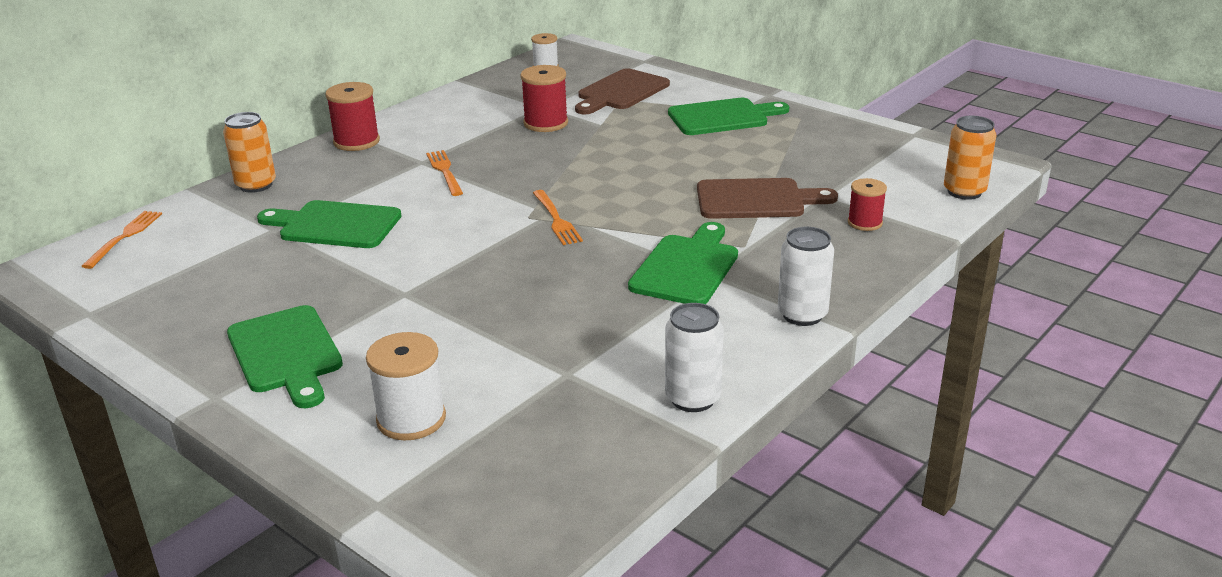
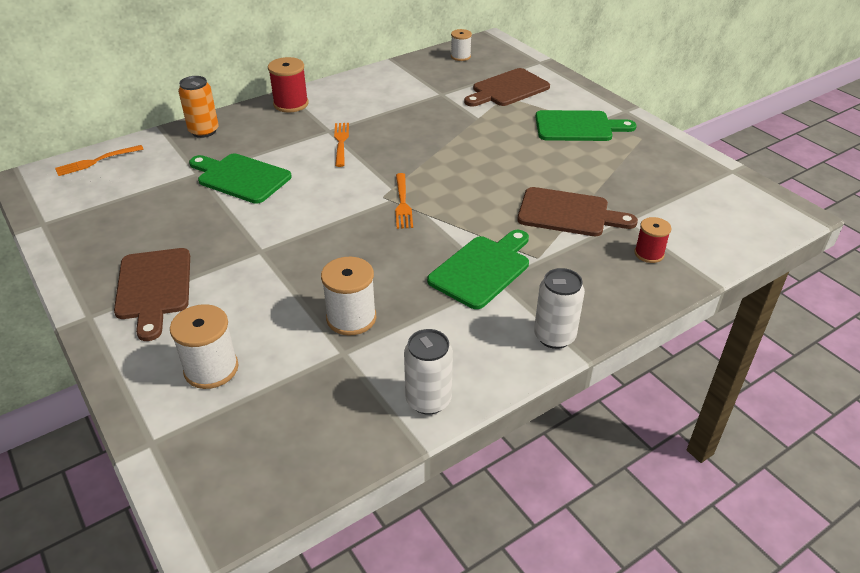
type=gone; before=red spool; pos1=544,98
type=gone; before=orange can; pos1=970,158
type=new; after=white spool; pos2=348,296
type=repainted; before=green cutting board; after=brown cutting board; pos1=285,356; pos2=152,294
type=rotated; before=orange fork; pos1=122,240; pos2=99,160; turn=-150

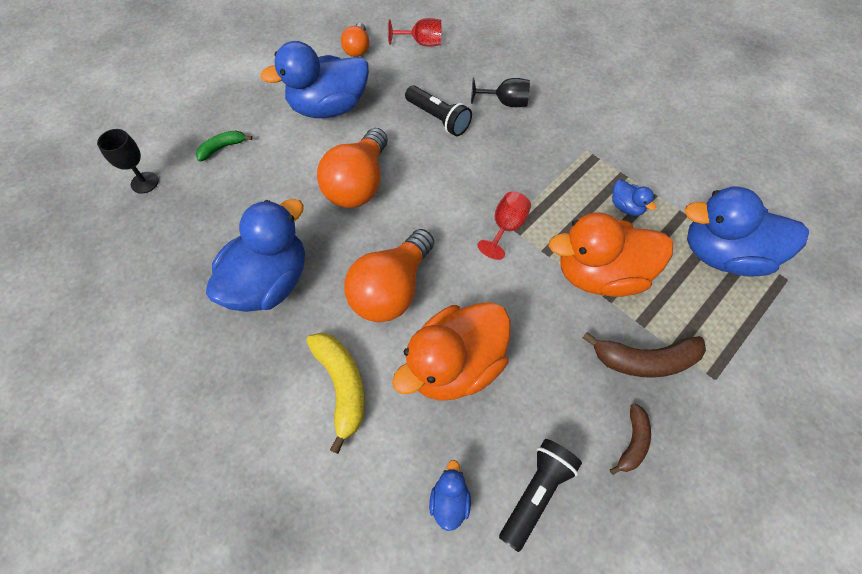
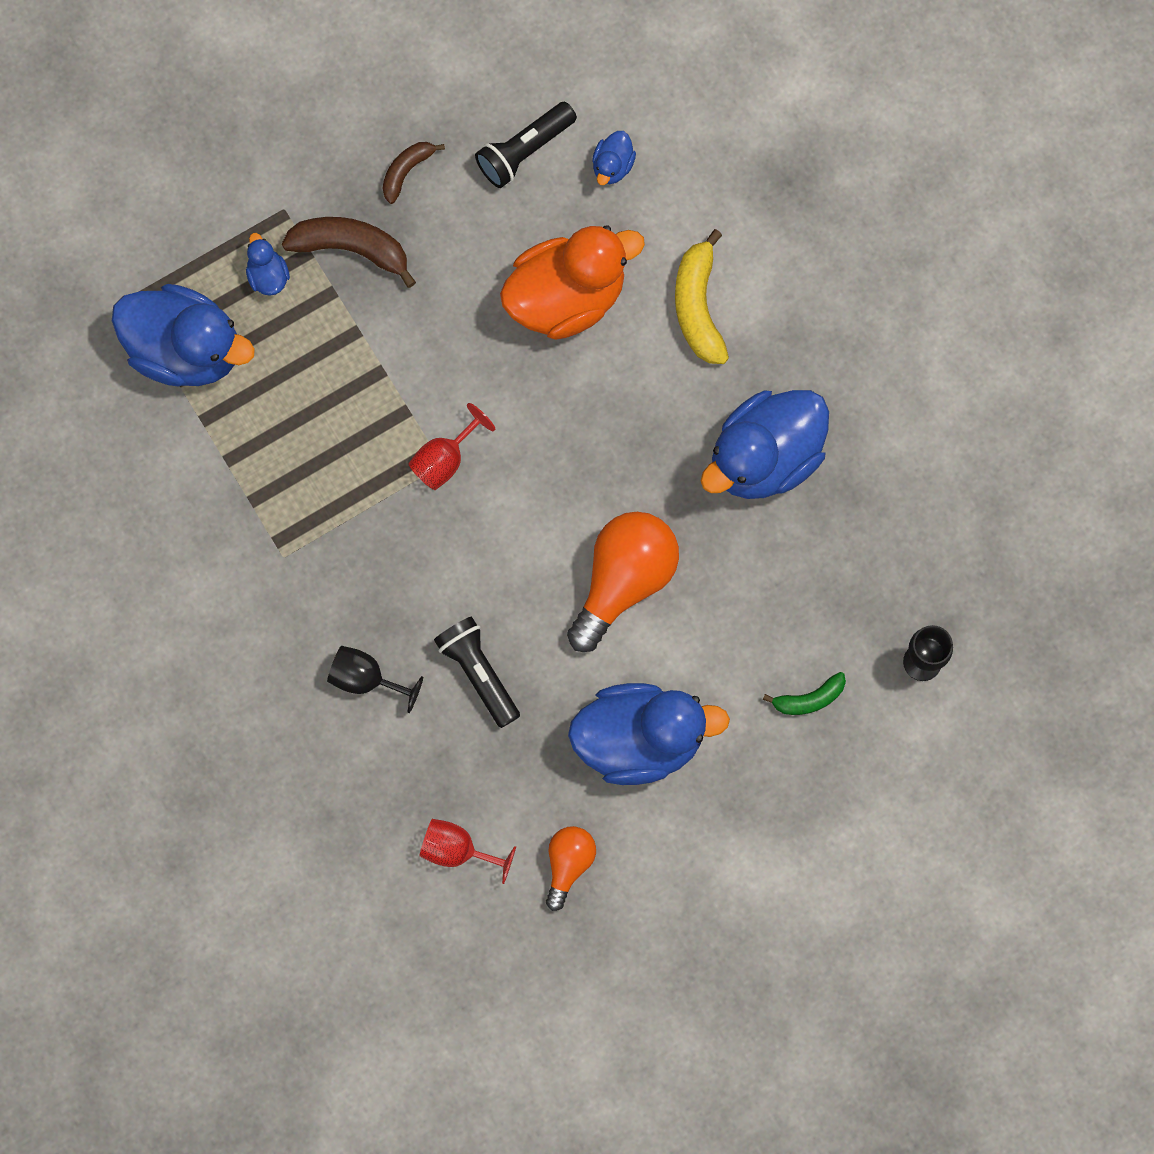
type=gone; before=orange light bulb; pos1=389,275
type=gone; before=orange duck; pos1=611,254
type=shifted; before=blue duck; pos1=634,198; pos2=268,264

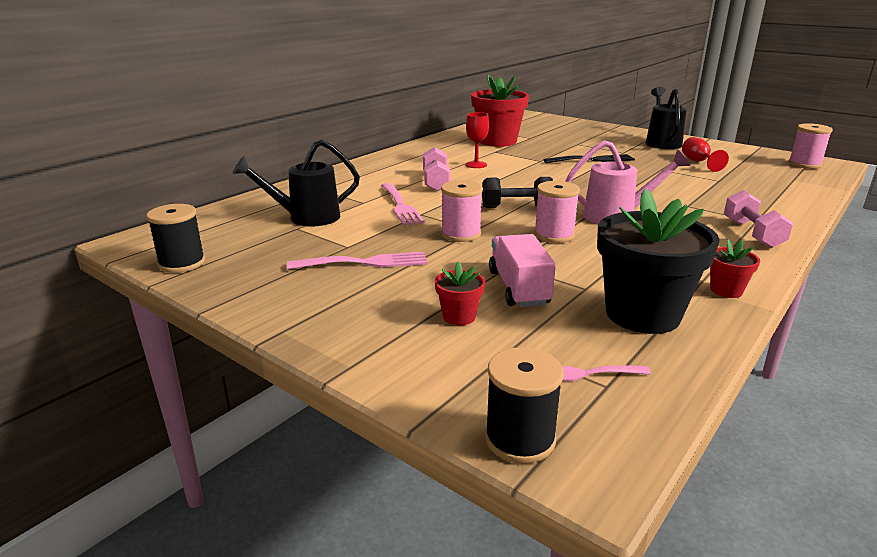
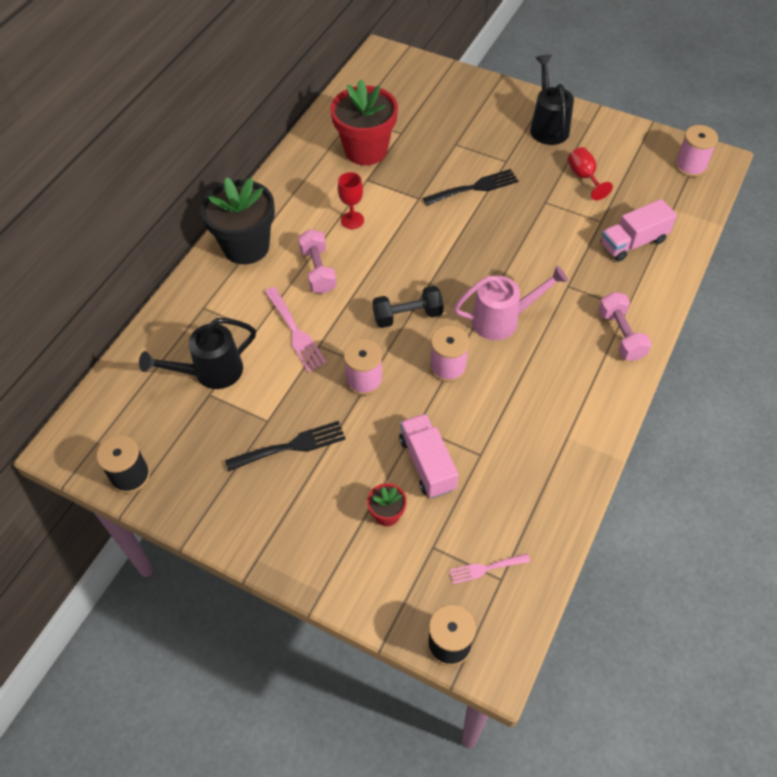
type=gone; before=red flower pot; pos1=735,268
type=new; after=pink truck; pos2=639,230
type=shifted; before=black flower pot; pos1=658,261; pos2=237,220
type=repainted; before=pink fork; after=black fork; pos1=357,261; pos2=285,446

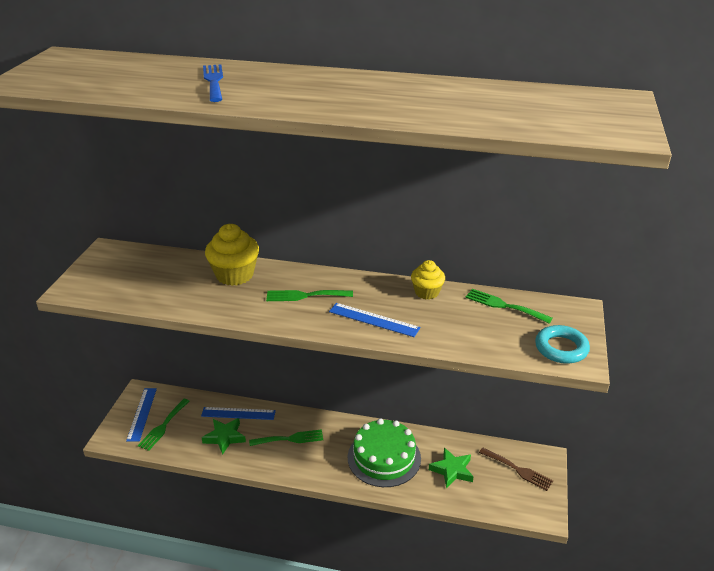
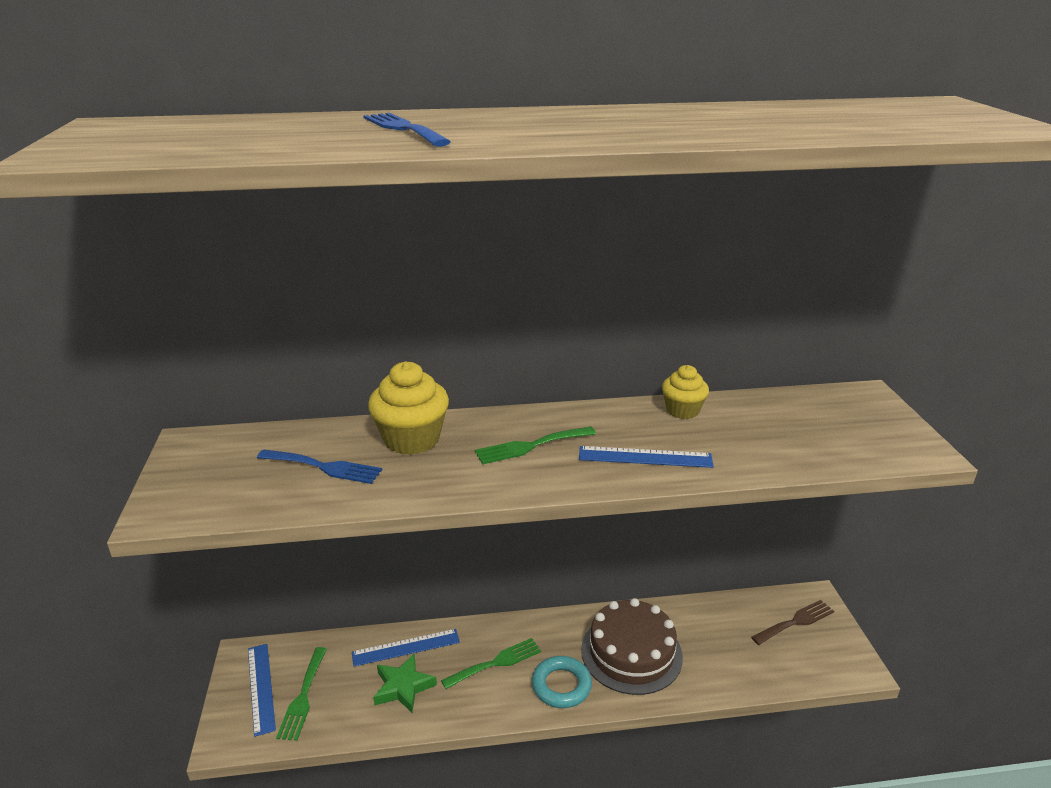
type=gone; before=green star; pos1=451,468
type=gone; before=green fork; pos1=509,306
type=new; after=blue fork; pos2=319,466
type=shifted; before=turquoise ring; pos1=562,344; pos2=562,682
type=repainted; before=green cake; after=brown cake; pos1=384,453; pos2=632,646
type=rotated; before=brown fork; pos1=516,469; pos2=792,622; turn=-45

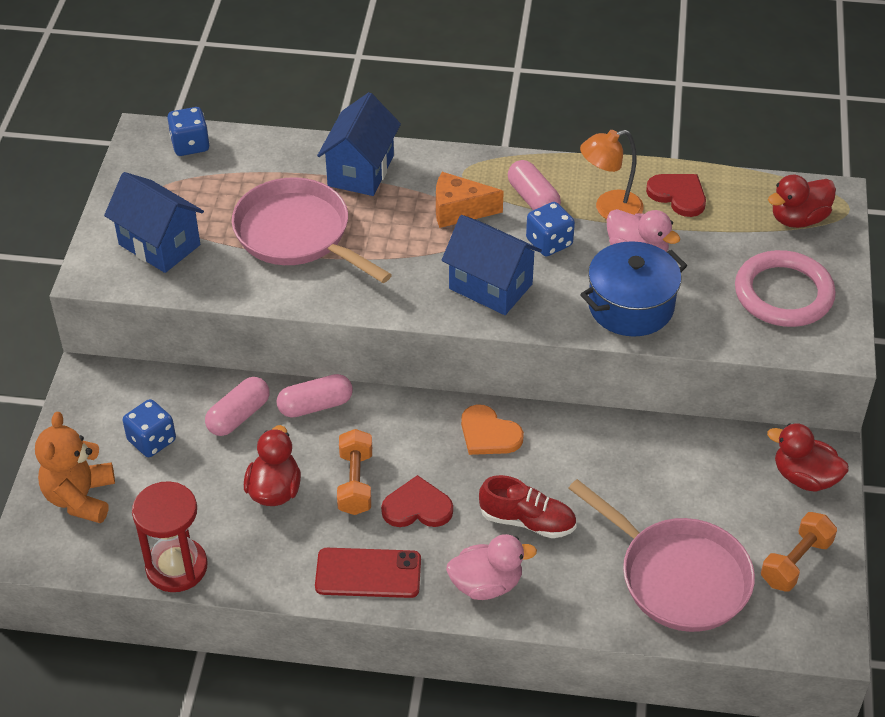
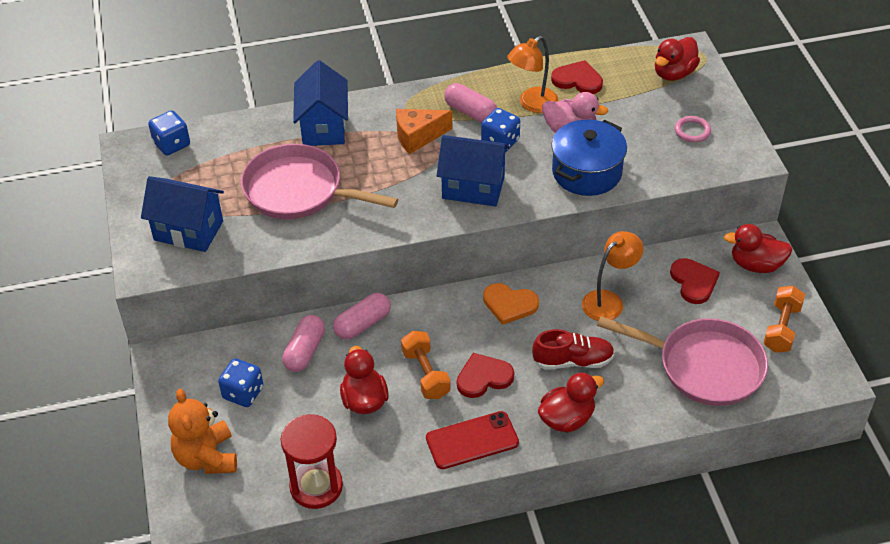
type=new; after=orange lamp; pos2=612,276
type=new; after=red heart; pos2=695,281
type=repainted; before=pink duck; after=red duck; pos1=491,567; pos2=571,402
type=scaled; before=pink ring; pos1=785,288; pos2=693,129; scale=0.46

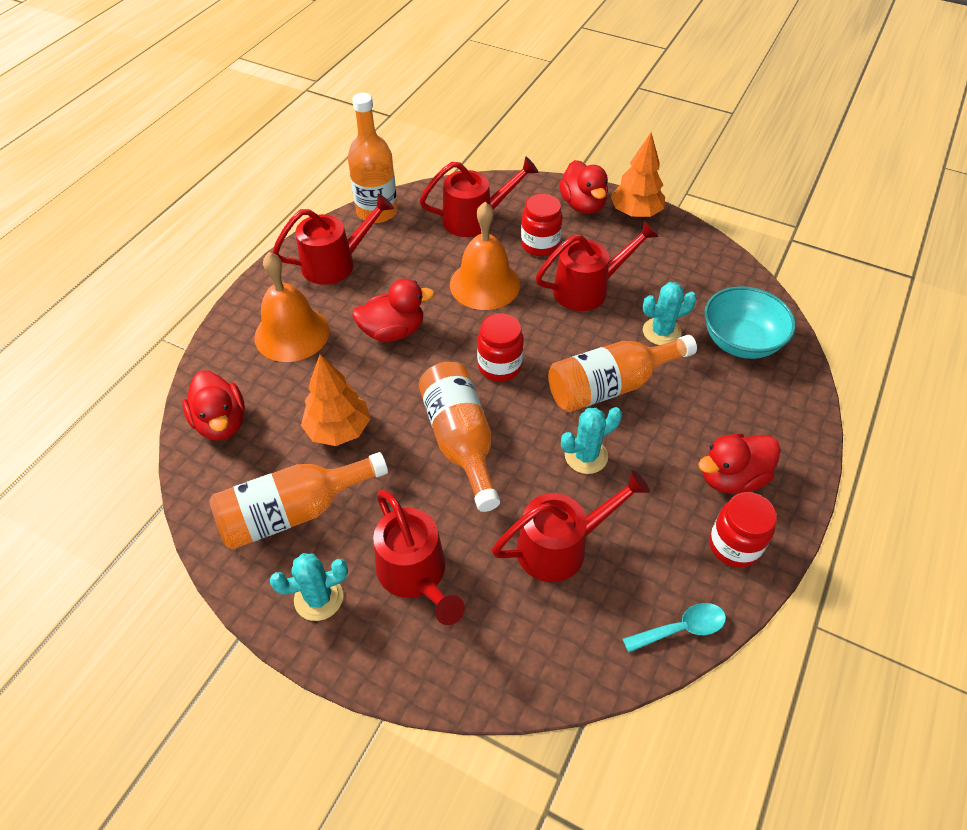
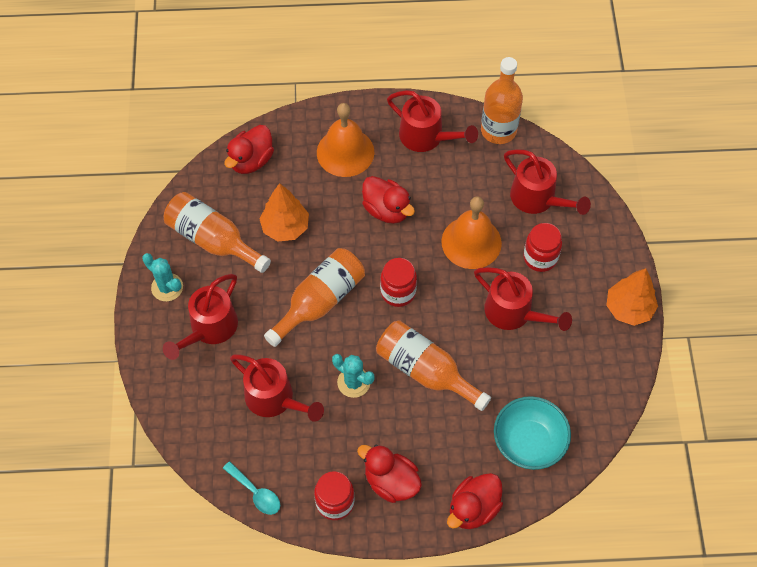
type=gone; before=turquoise cactus; pos1=669,313
type=shifted; before=red duck; pos1=583,187; pos2=475,501

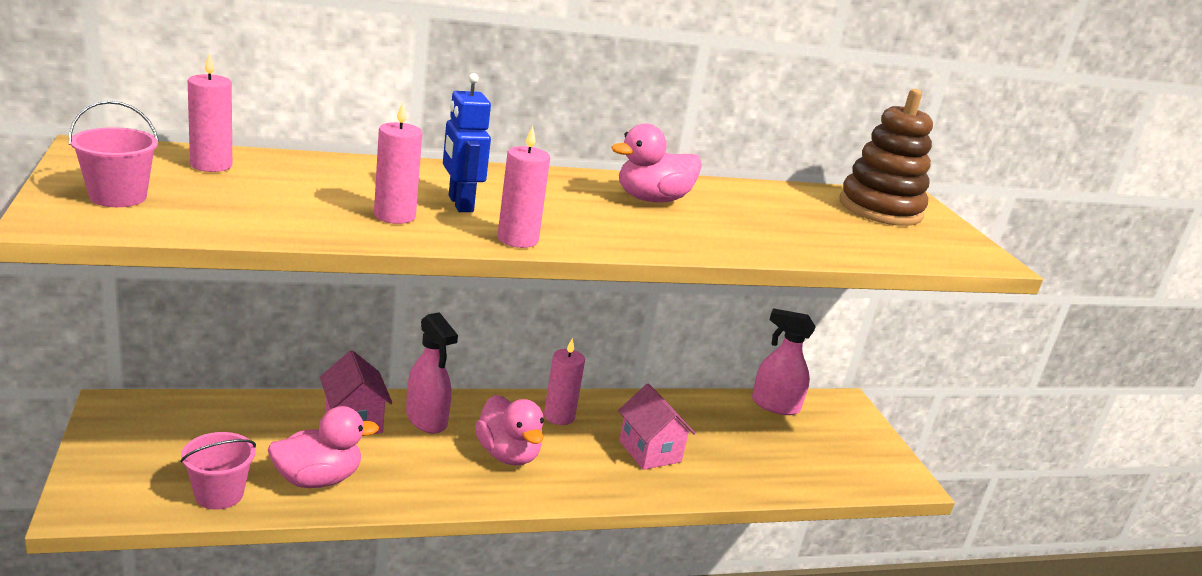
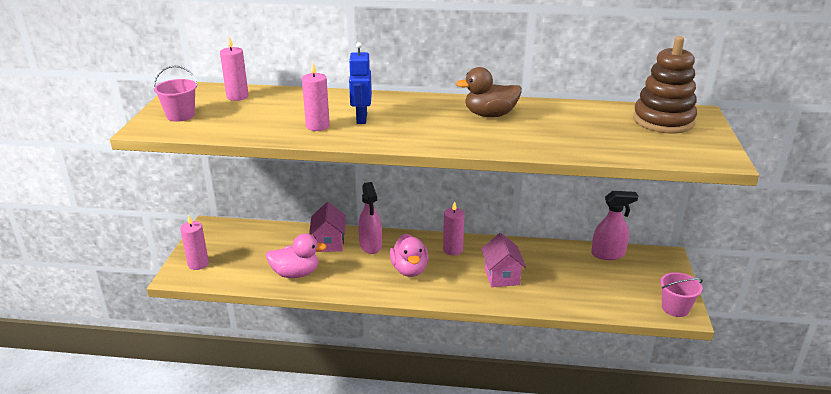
type=shifted; before=pink bucket; pos1=218,471; pos2=681,294
type=shifted; before=pink candle; pos1=524,187; pos2=194,243
type=repainted; before=pink duck; after=brown duck; pos1=656,163; pos2=489,92
type=rotated; before=pink spray bottle; pos1=784,361; pos2=614,225; turn=135

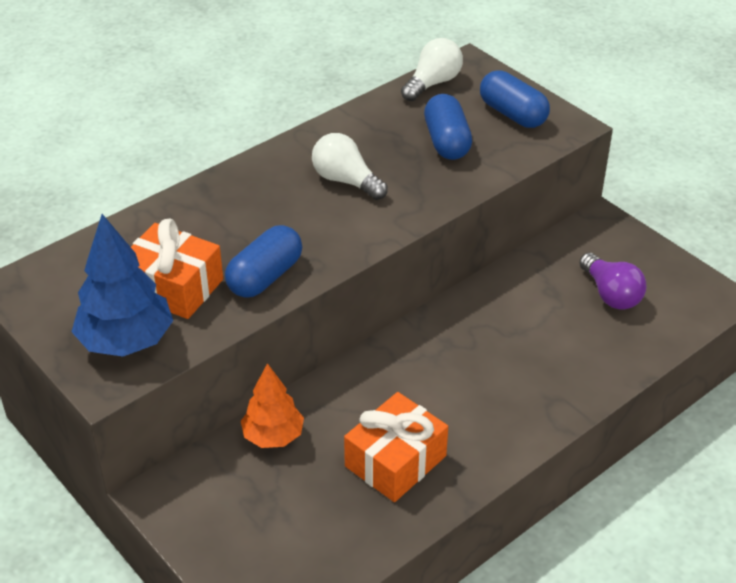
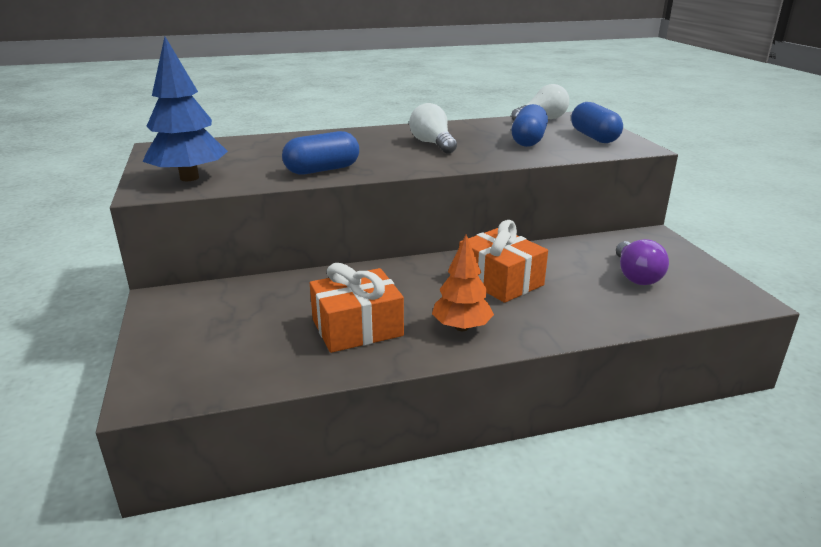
type=shifted; before=orange gift; pos1=177,269; pos2=503,261
type=shifted; before=orange tree; pos1=272,405; pos2=463,282

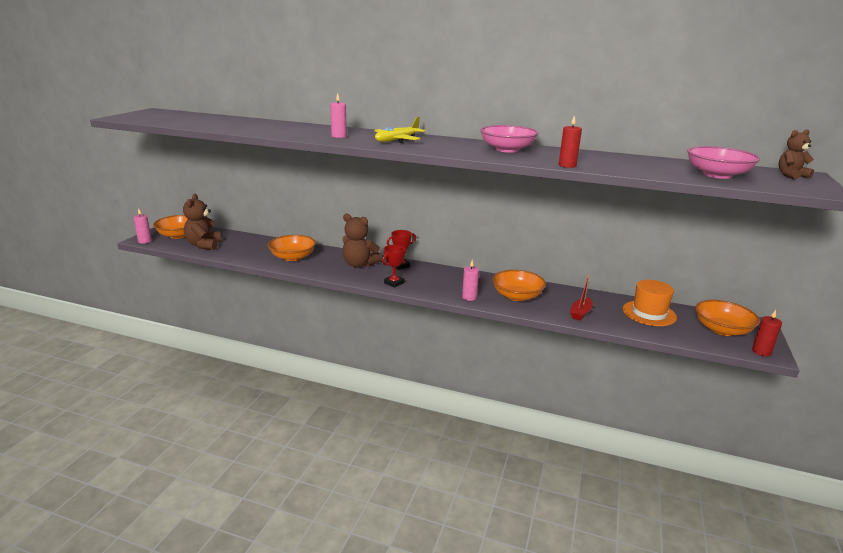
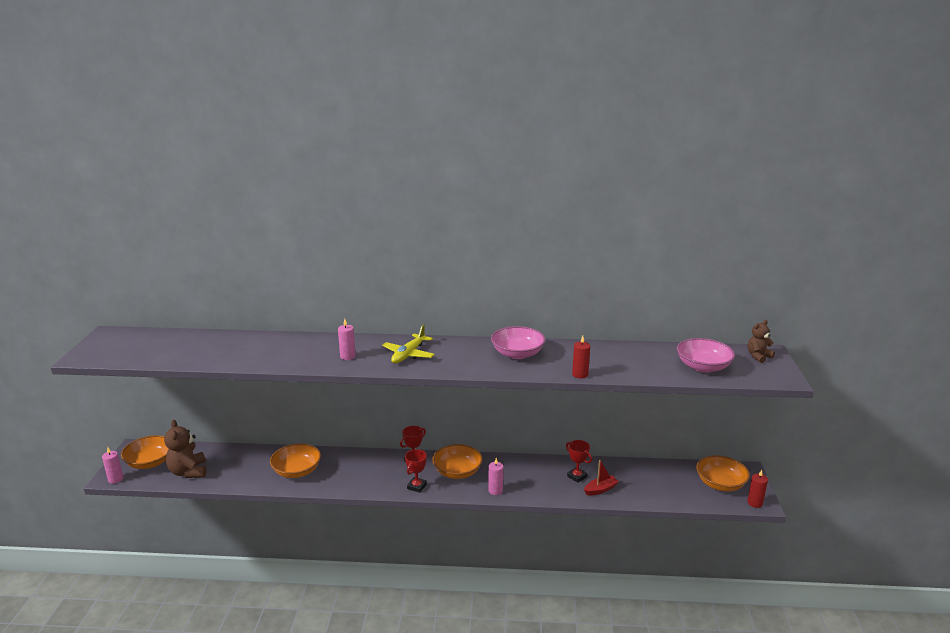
type=gone; before=brown teddy bear; pos1=362,240
type=gone; before=orange hat; pos1=650,303
type=new; after=red trophy; pos2=579,461
type=shifted; before=orange bowl; pos1=519,285; pos2=457,461
type=rotated; before=red boat; pos1=581,298; pos2=601,478; turn=-135

